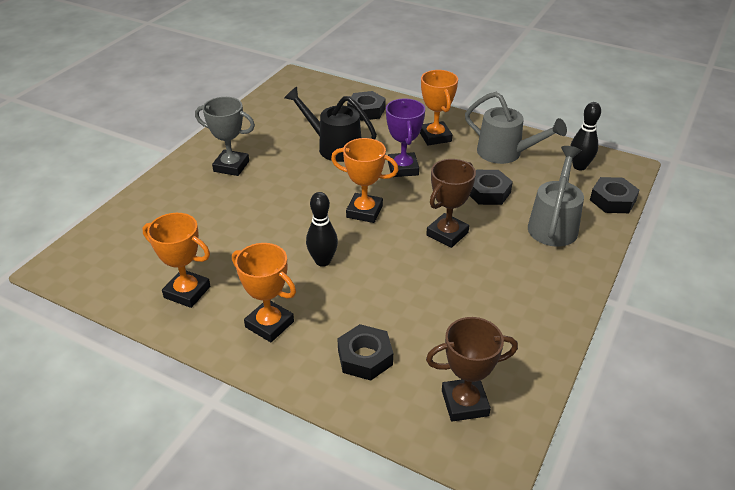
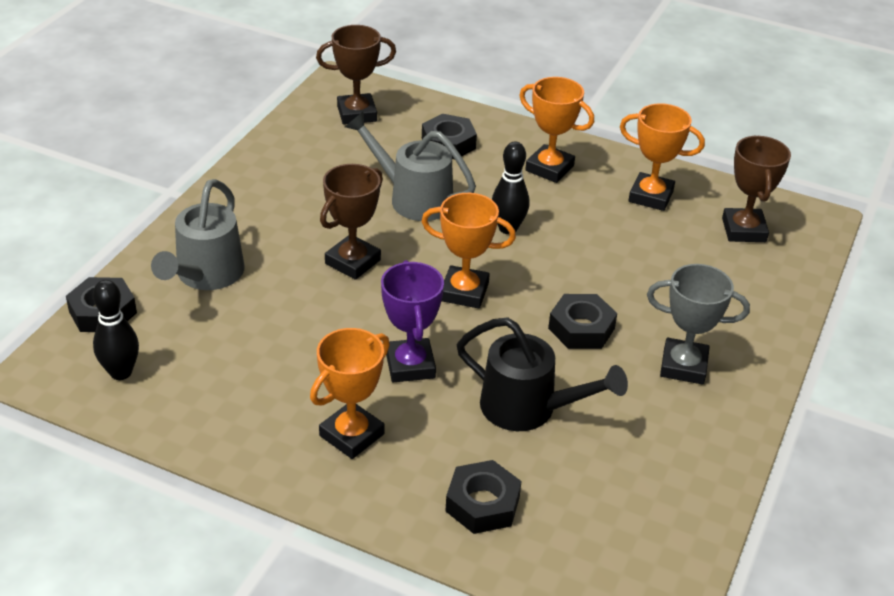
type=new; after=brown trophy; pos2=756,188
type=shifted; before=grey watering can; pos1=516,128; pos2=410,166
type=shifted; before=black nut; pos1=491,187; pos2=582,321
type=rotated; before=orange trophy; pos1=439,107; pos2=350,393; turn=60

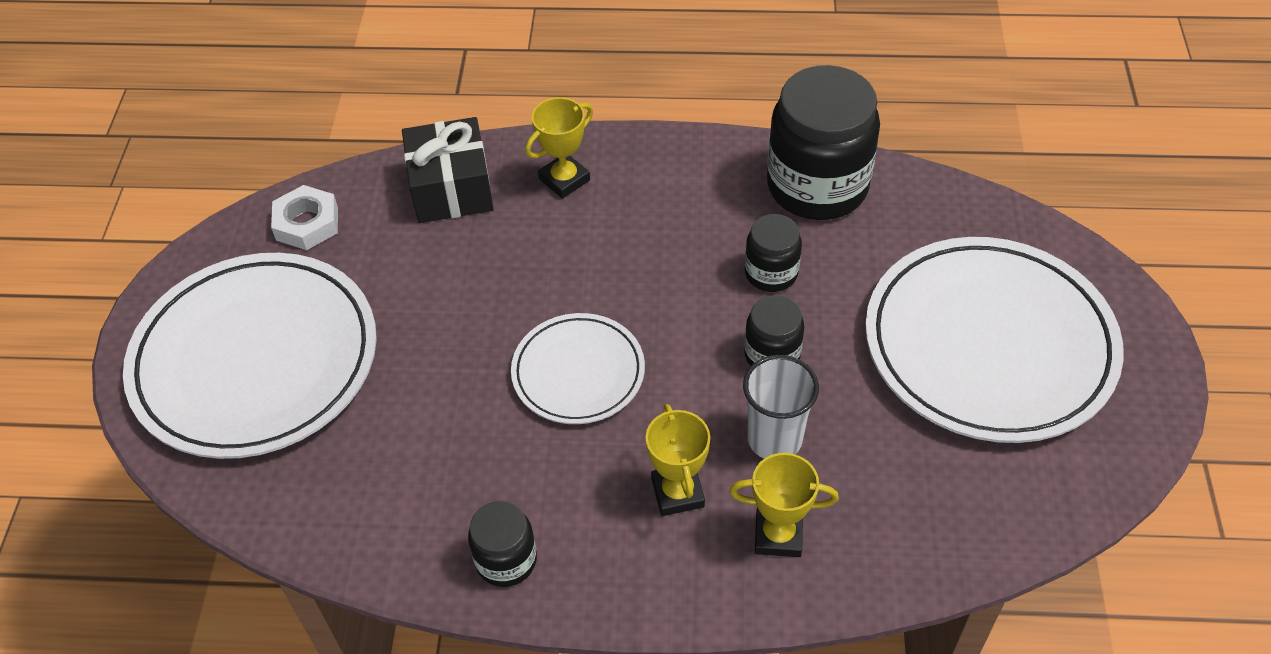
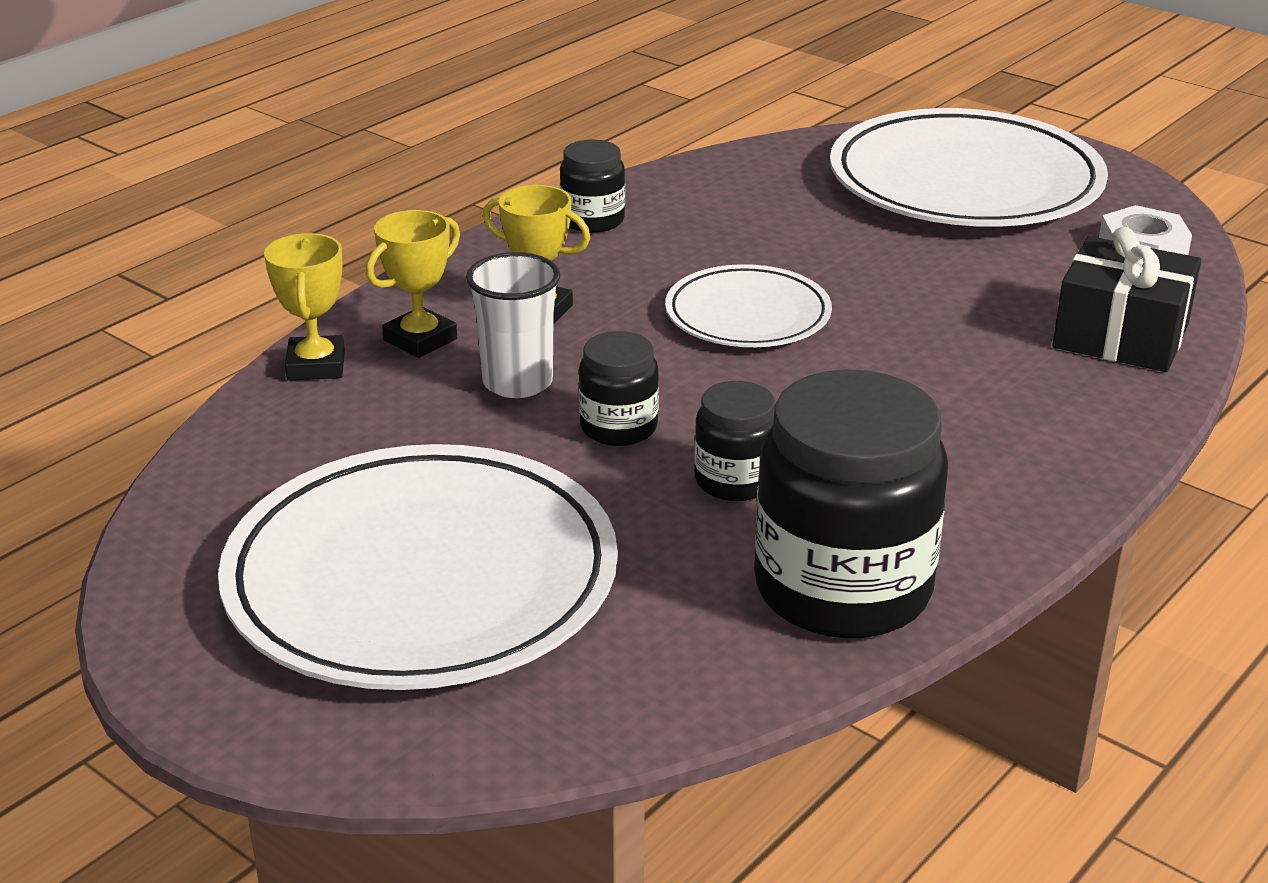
type=shifted; before=yellow trophy; pos1=559,148; pos2=304,307

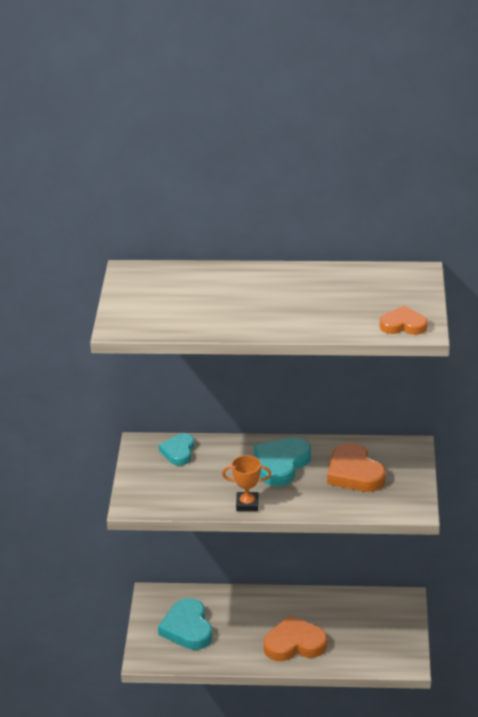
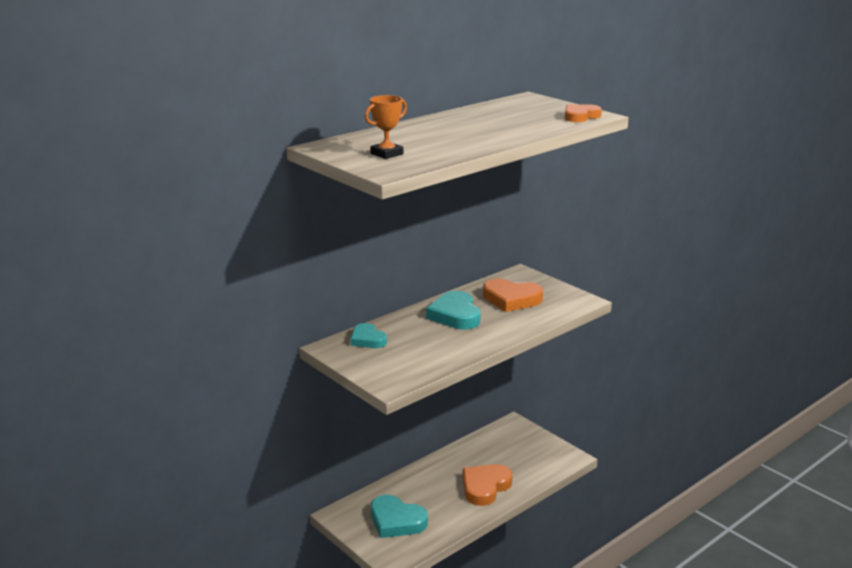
type=shifted; before=orange trophy; pos1=246,483; pos2=386,127

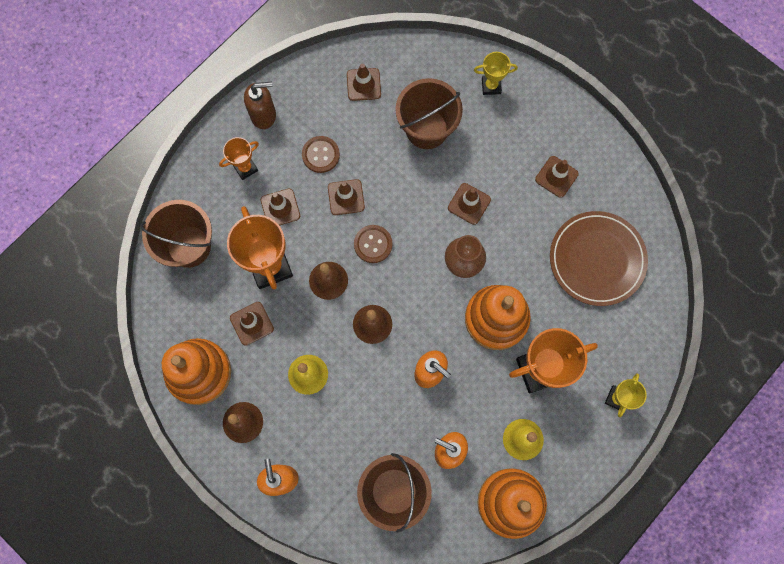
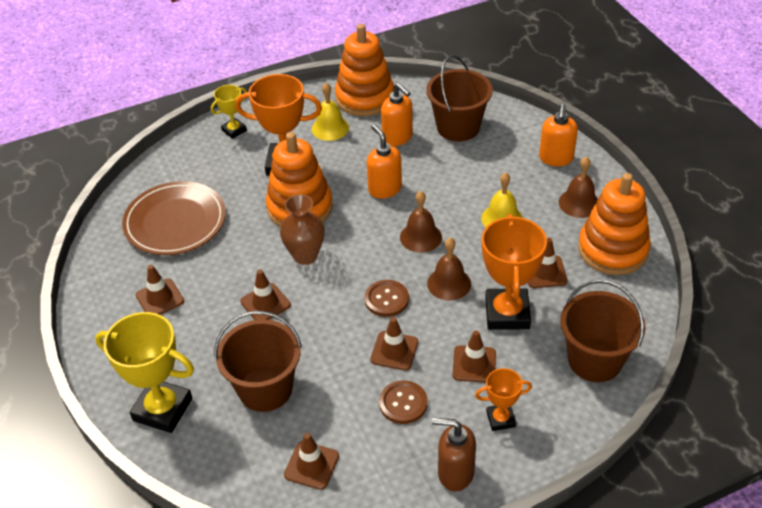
type=scaled; before=yellow trophy; pos1=496,73; pos2=144,372; scale=1.88

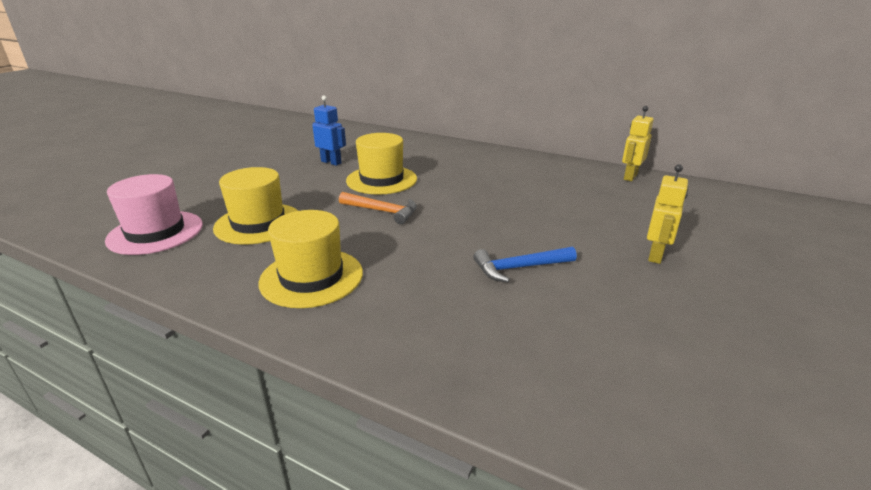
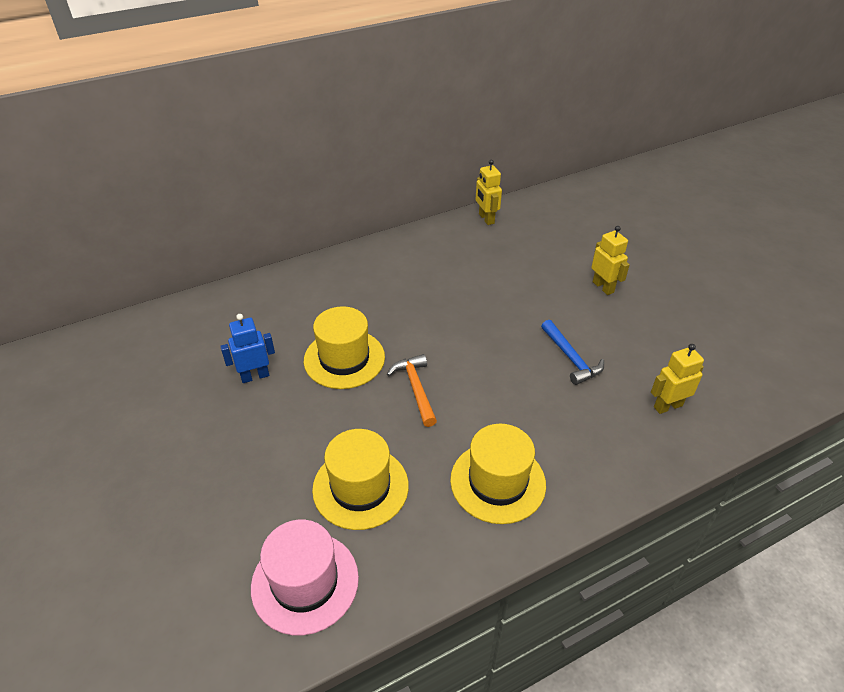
type=new; after=yellow robot; pos2=677,379
type=rotated; before=orange hammer; pos1=378,208; pos2=412,390; turn=-75
type=rotated; before=blue hammer; pos1=525,264; pos2=572,352; turn=-45

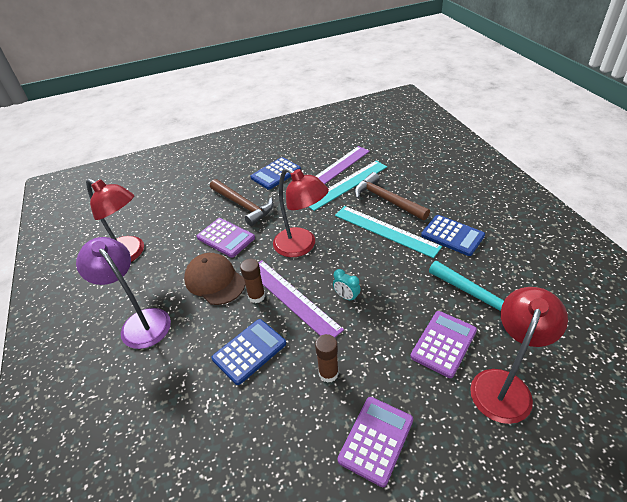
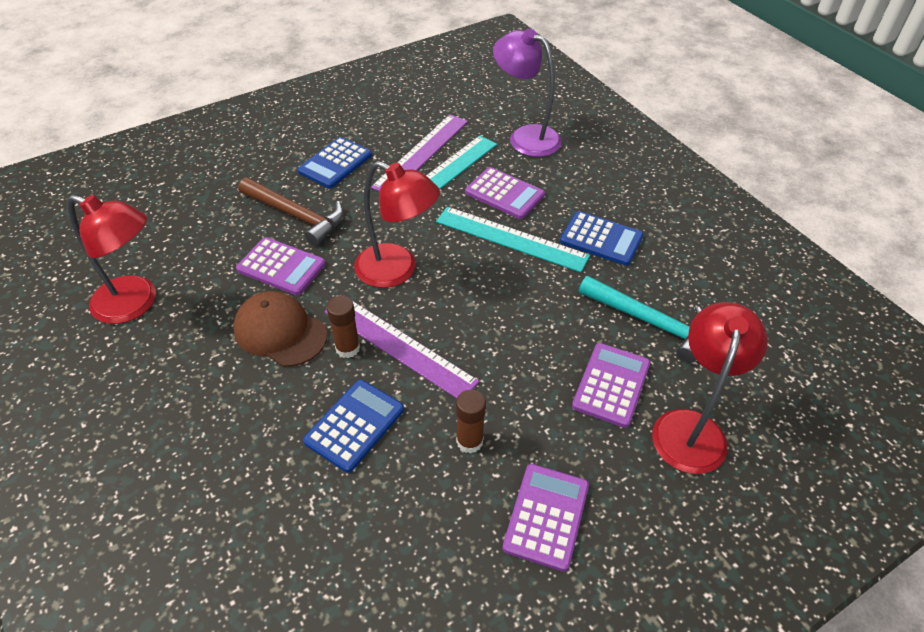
type=gone; before=turquoise clock; pos1=347,285
type=shifted; before=purple lamp; pos1=123,293; pos2=527,92
type=swapped; before=brown hammer; after=purple calculator; pos1=392,196; pos2=505,193

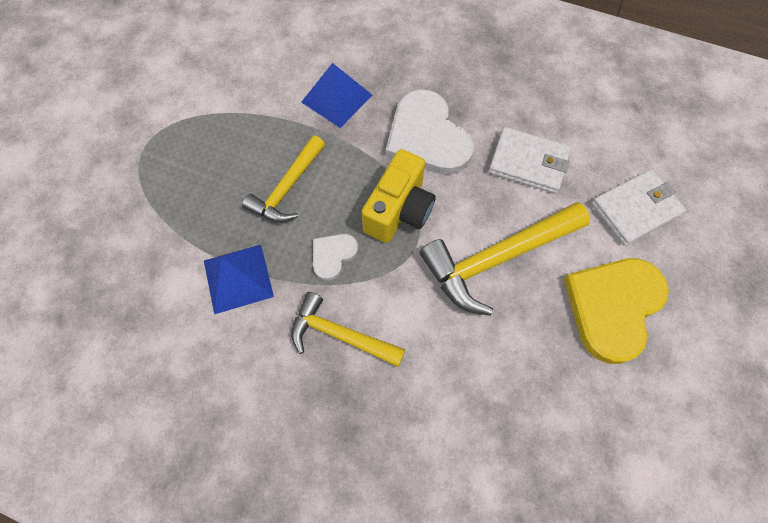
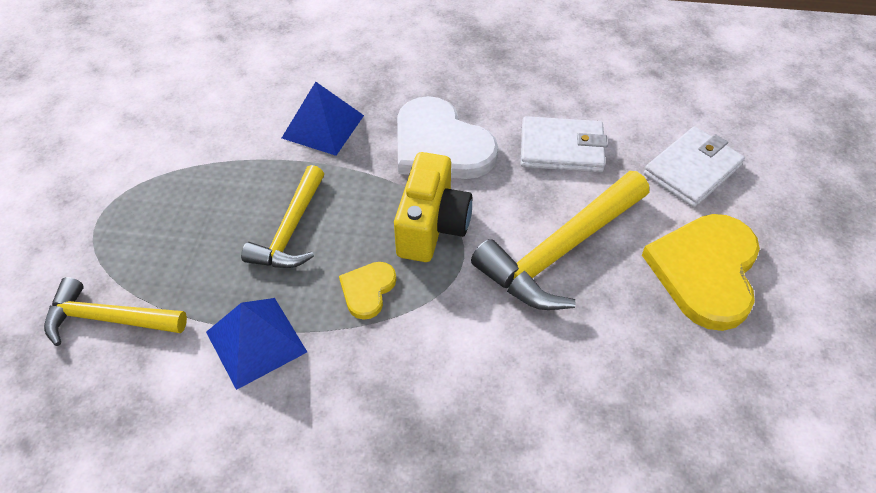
type=shifted; before=yellow hammer; pos1=348,329; pos2=115,311
type=repainted; before=white heart; after=yellow heart; pos1=335,257; pos2=367,291

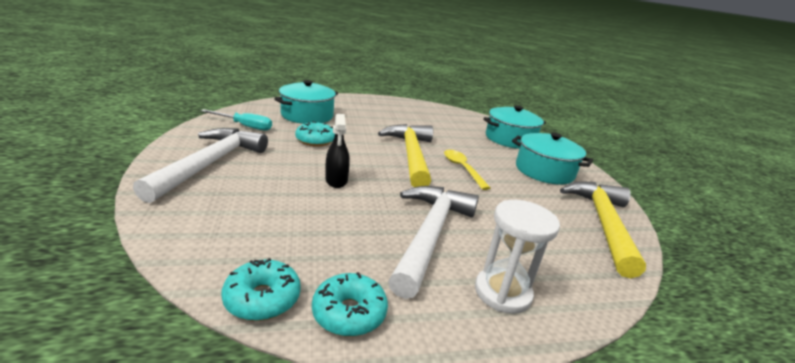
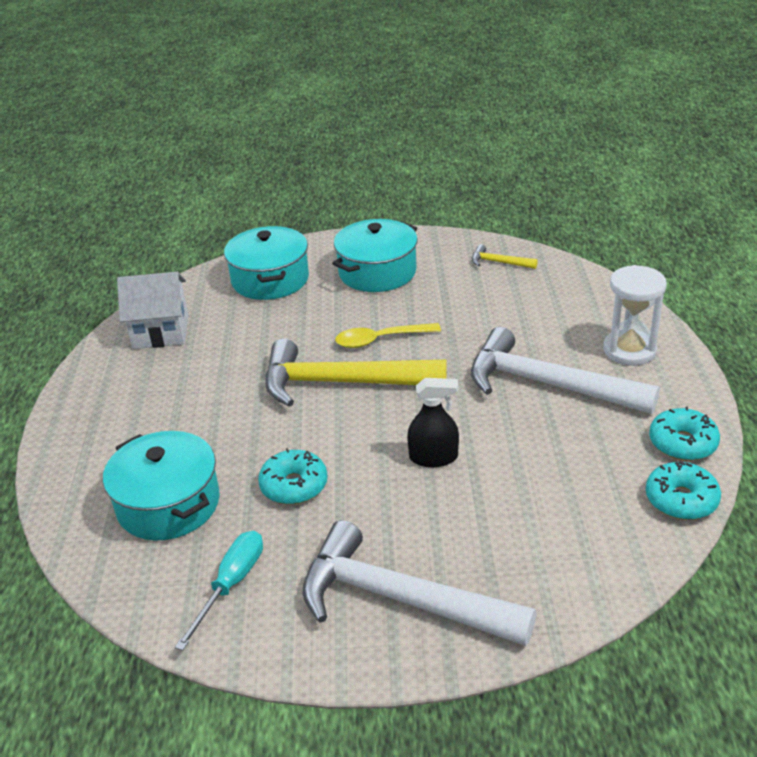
type=new; after=white house; pos2=152,310
type=scaled; before=yellow hammer; pos1=603,229; pos2=505,256; scale=0.42

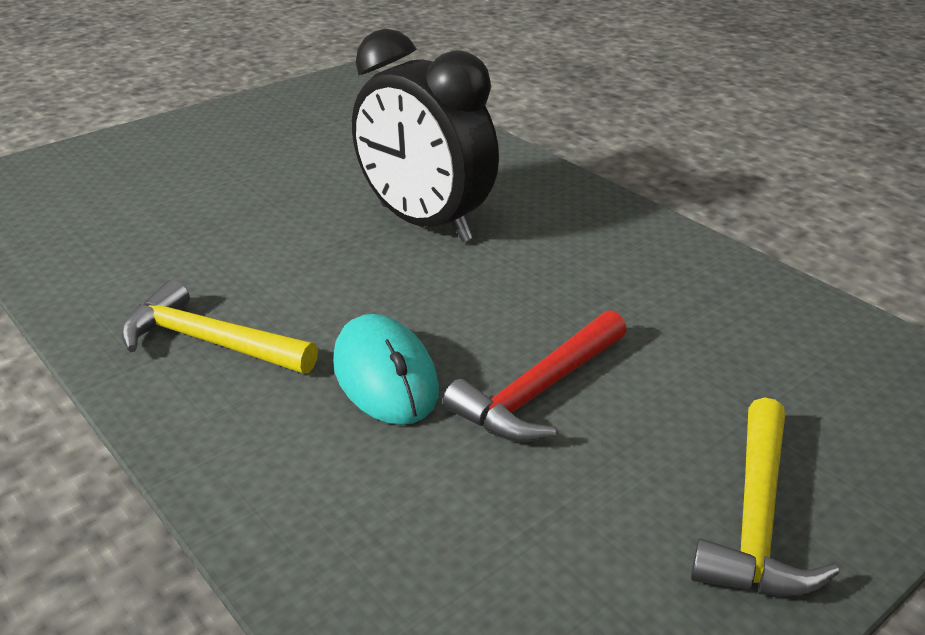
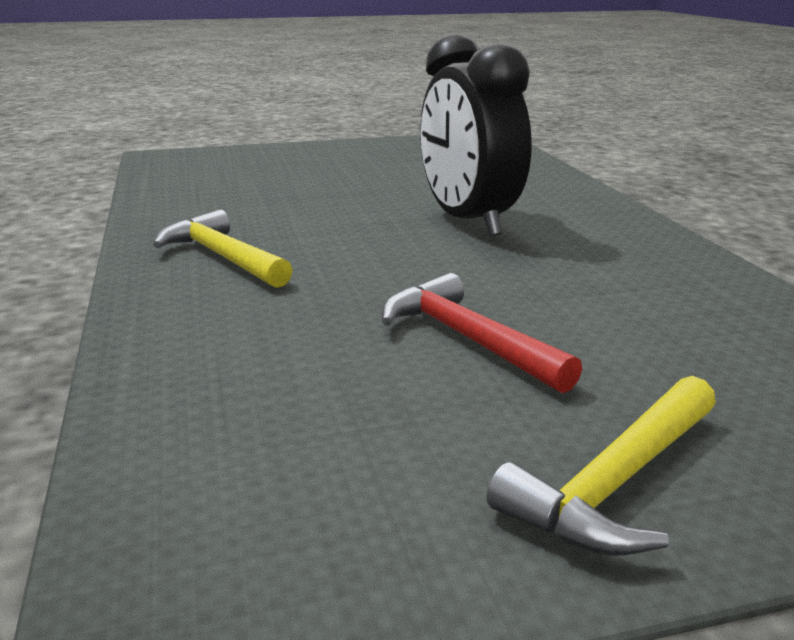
type=gone; before=turquoise mouse; pos1=386,369
type=rotated; before=red hammer; pos1=535,376; pos2=482,333; turn=75

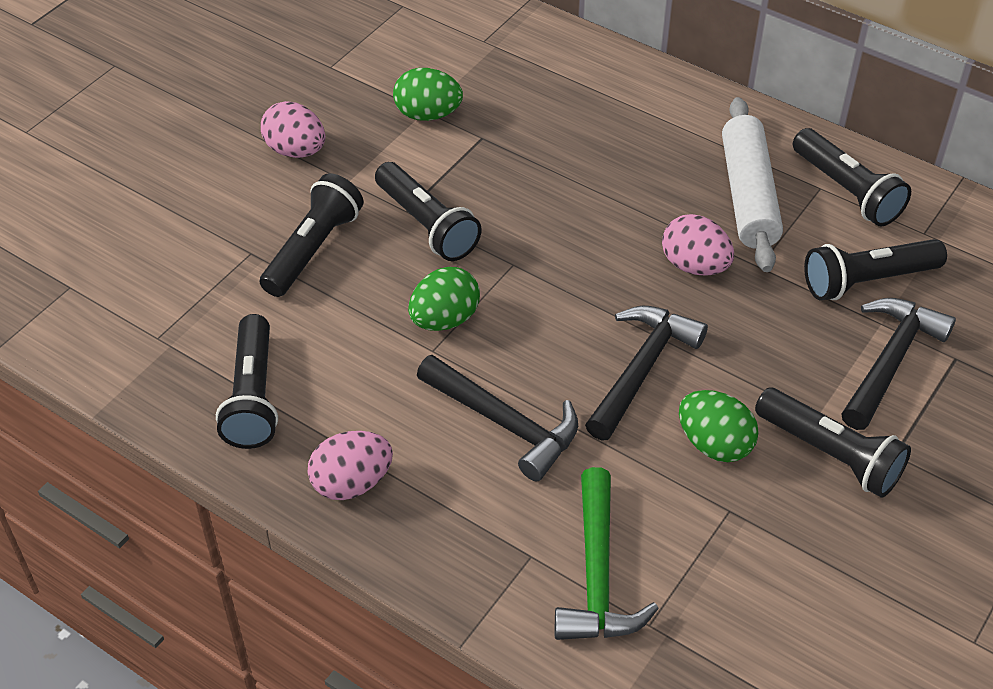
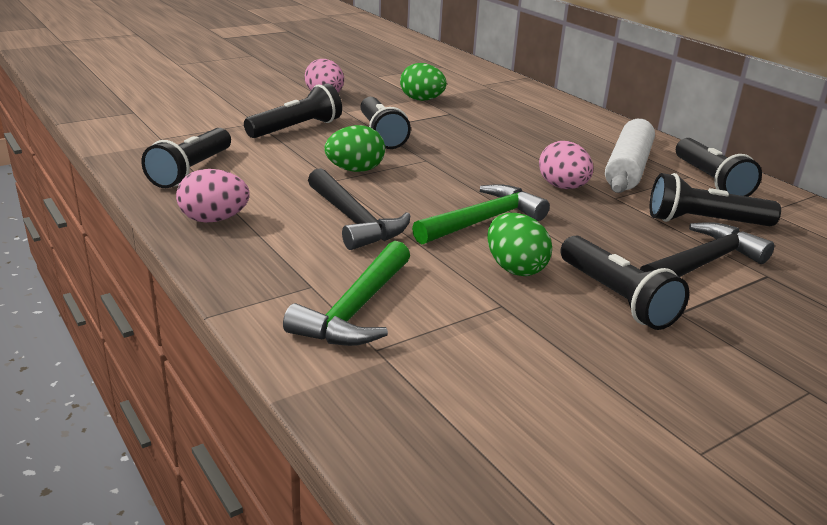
type=repainted; before=black hammer; after=green hammer; pos1=646,373; pos2=481,214

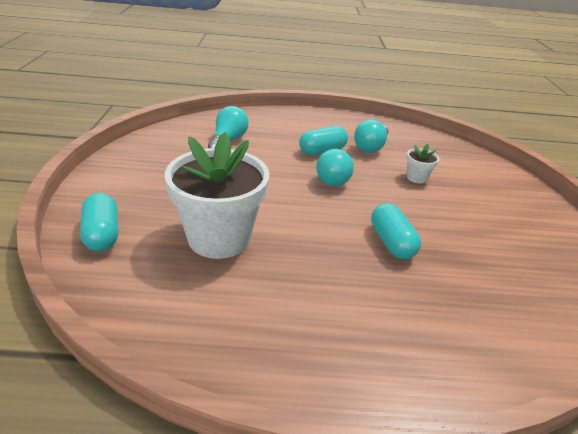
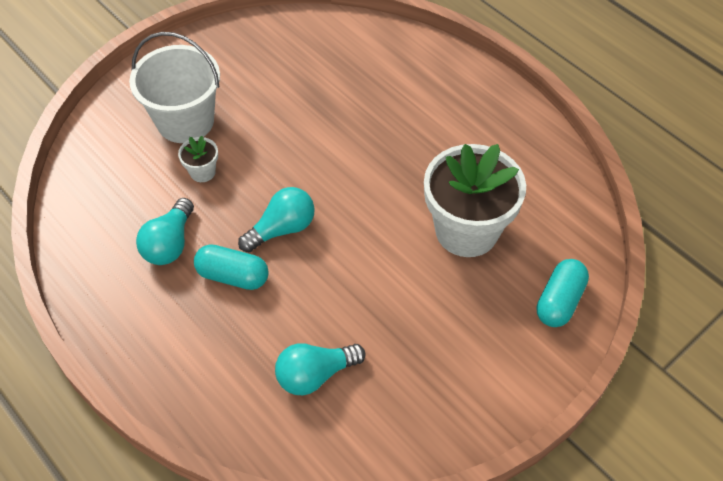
type=gone; before=turquoise capsule; pos1=396,231
type=new; after=white bucket; pos2=174,87
type=rotated; before=turquoise light bulb; pos1=371,136; pos2=165,231; turn=120

